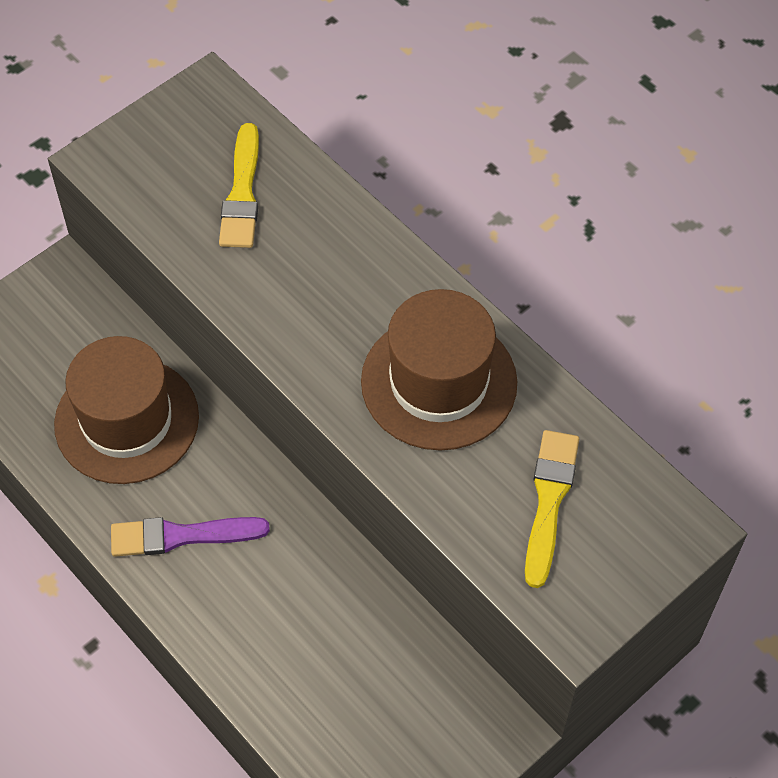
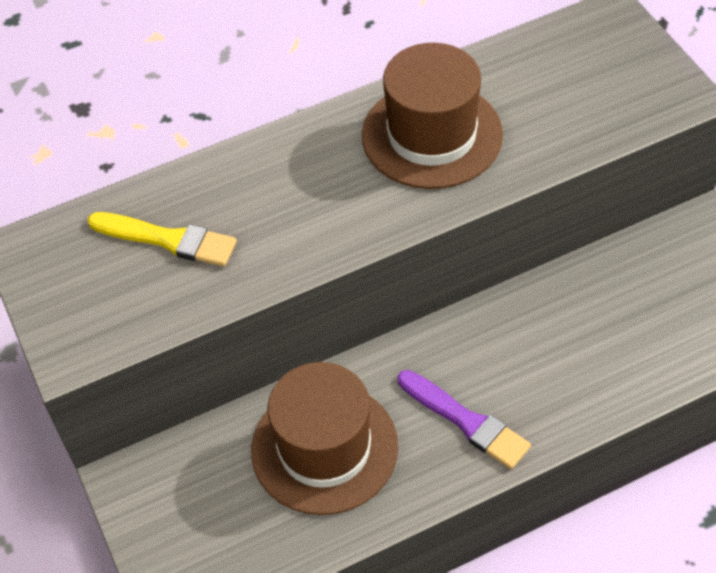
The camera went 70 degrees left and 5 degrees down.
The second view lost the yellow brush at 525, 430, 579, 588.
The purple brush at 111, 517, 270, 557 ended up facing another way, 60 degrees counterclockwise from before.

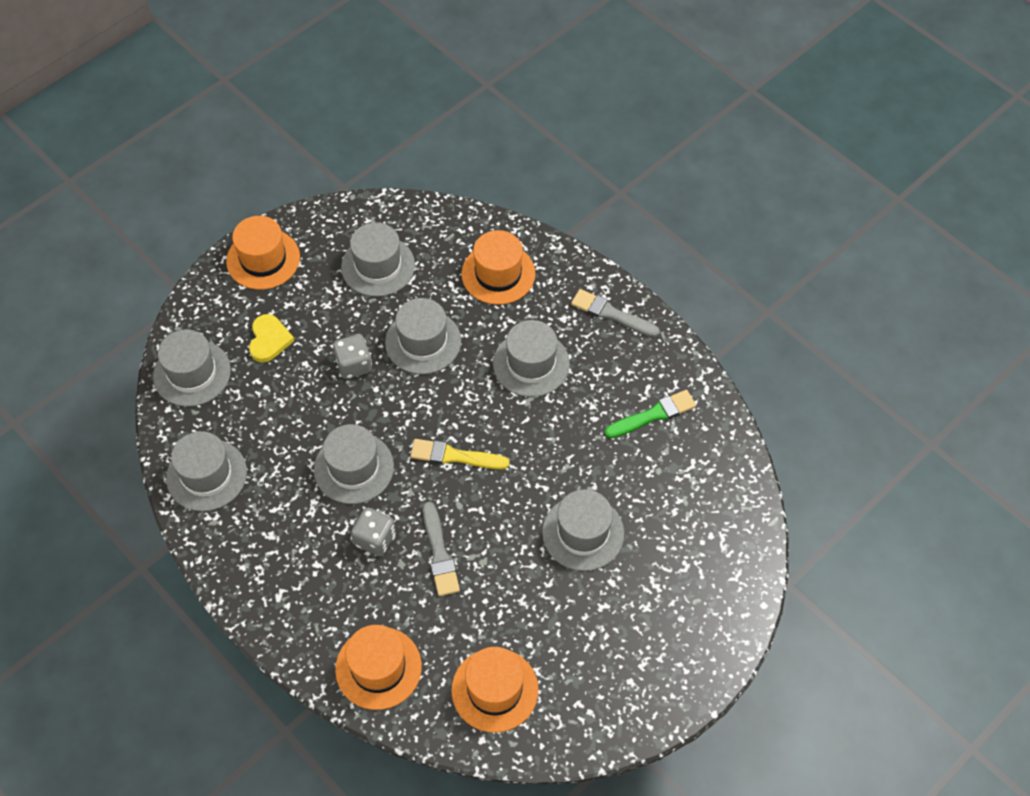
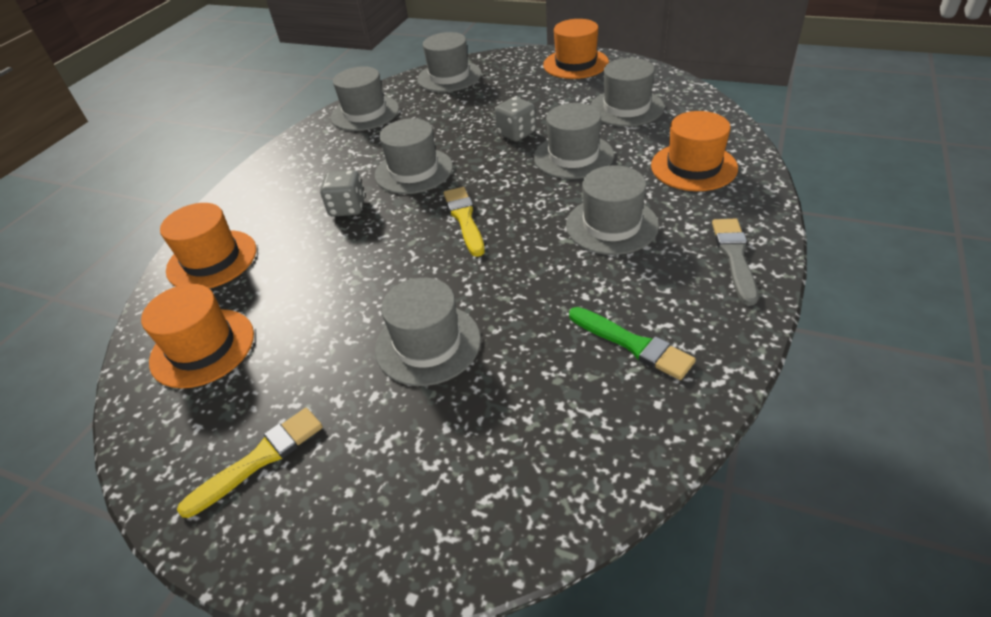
The camera went 70 degrees right and 15 degrees down.
The second view lost the yellow heart at 249, 314, 294, 362.
The second view lost the grey brush at 423, 501, 460, 596.
The second view gained the yellow brush at 177, 408, 323, 518.

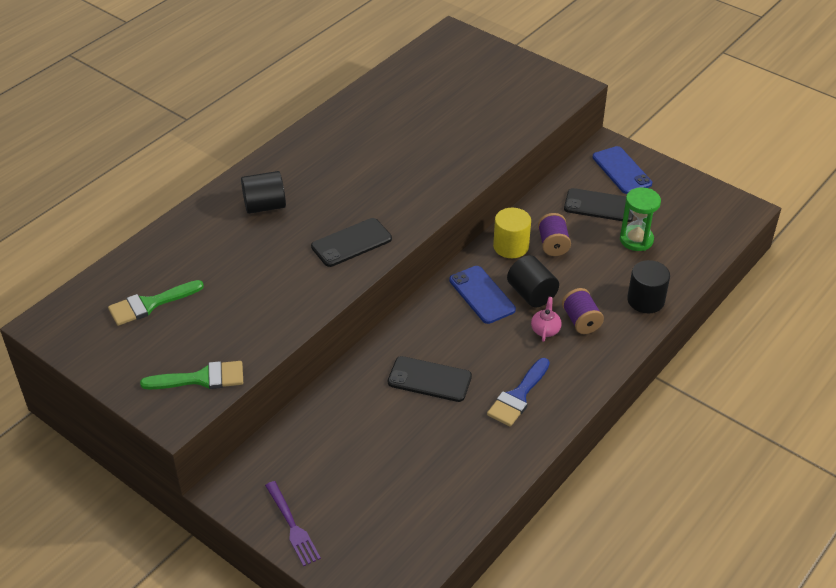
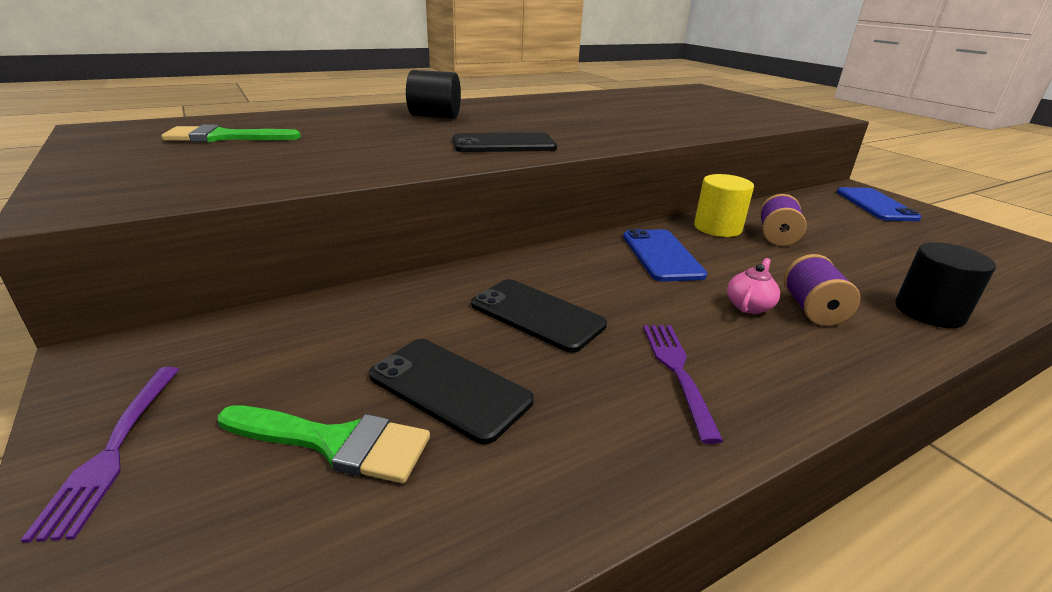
The camera went 20 degrees right and 15 degrees down.
The second view lost the black cylinder at 507, 255, 559, 307.
The second view lost the green hourglass at 620, 187, 661, 251.
The green brush ended up elsewhere, having gone from 140, 361, 243, 389 to 218, 405, 430, 483.
The black phone ended up elsewhere, having gone from 564, 188, 634, 222 to 369, 339, 534, 444.
Where the blue brush stood at 487, 358, 550, 427, the purple fork came to stand at 643, 325, 723, 444.

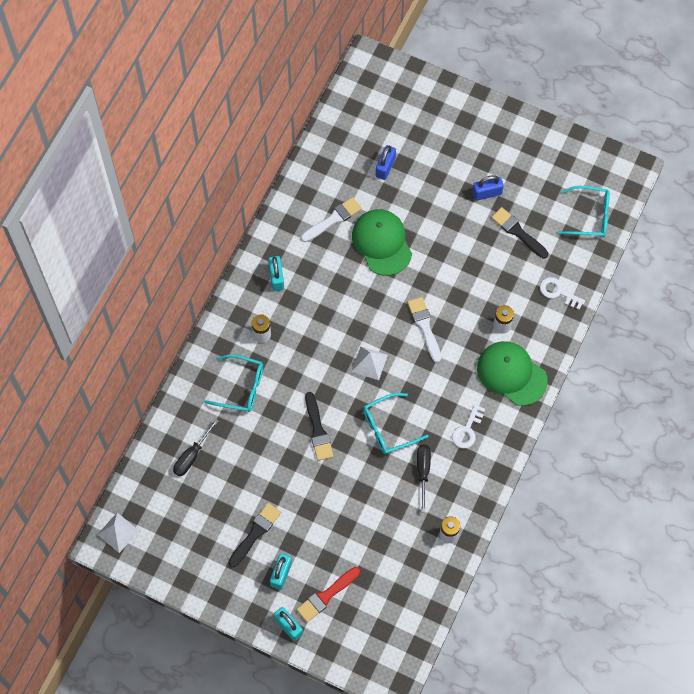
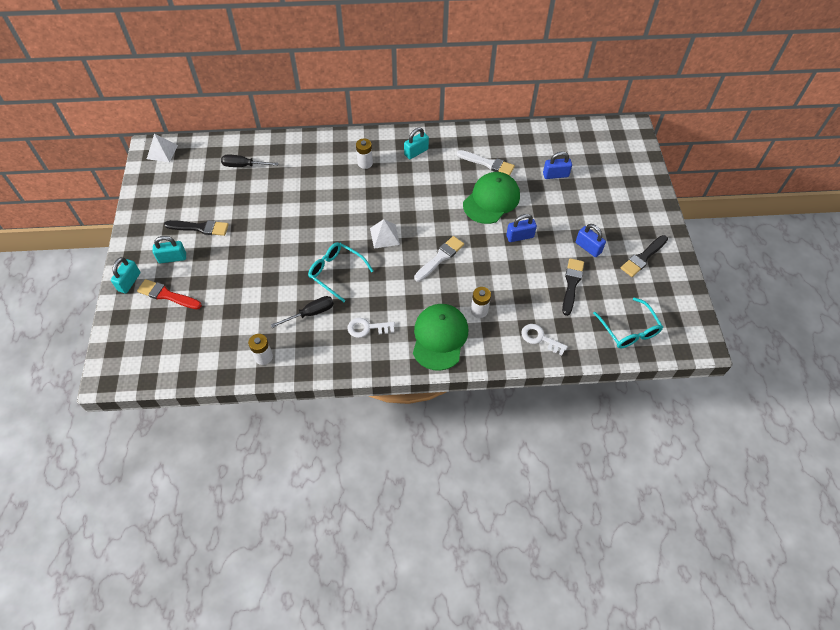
The camera went 60 degrees right and 10 degrees down.
The second view lost the turquoise glasses at 204, 354, 263, 412.
The second view gained the blue padlock at 506, 214, 537, 242.
The black brush ended up elsewhere, having gone from 305, 392, 333, 461 to 621, 235, 668, 277.
The white key at 540, 277, 585, 310 ended up facing another way, 60 degrees counterclockwise from before.

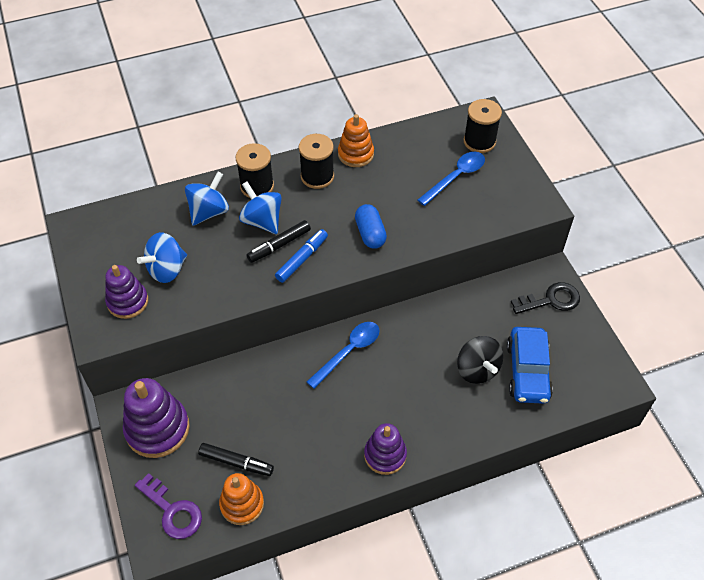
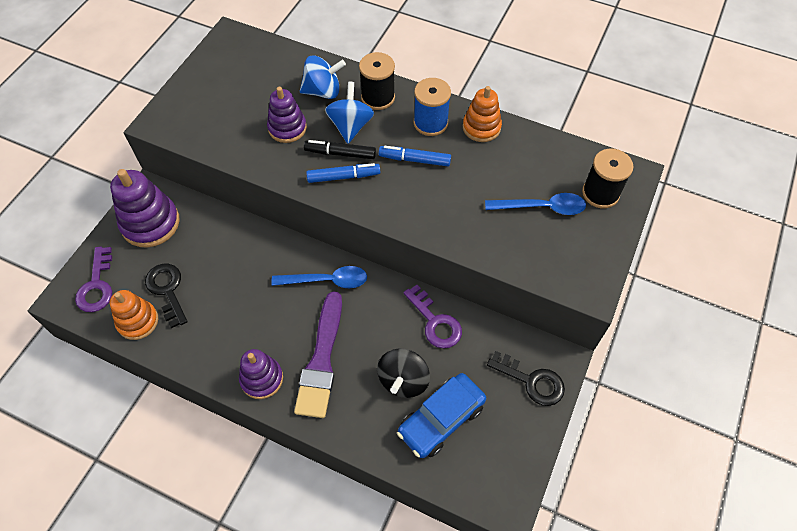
The camera went 45 degrees right and 5 degrees up.
The second view lost the blue spinning top at 137, 232, 187, 283.
The second view lost the blue capsule at 355, 204, 387, 249.
The second view gained the purple brush at 294, 291, 342, 418.
The second view gained the blue marker at 379, 146, 451, 166.
The second view gained the purple key at 403, 285, 462, 348.
The purple stacking toy ended up elsewhere, having gone from 105, 265, 148, 319 to 267, 87, 307, 143.
Where the black marker stood at 198, 443, 274, 476, the black key came to stand at 145, 264, 188, 328.
What was the black spool at 299, 134, 334, 189 turned into the blue spool at 413, 78, 451, 136.

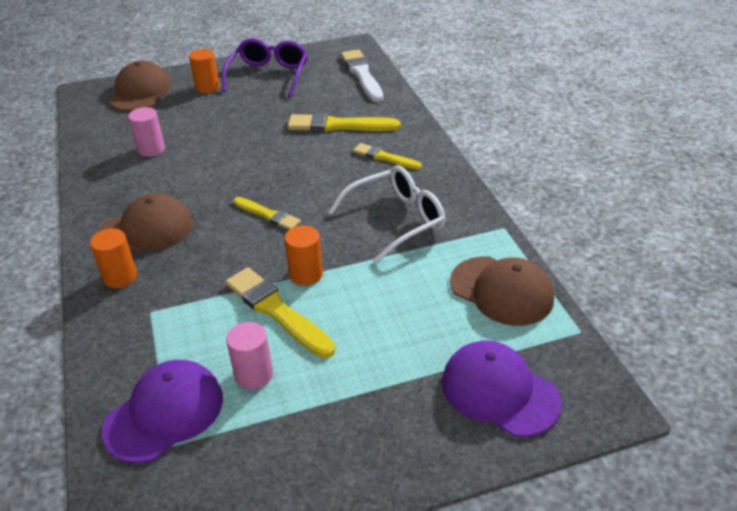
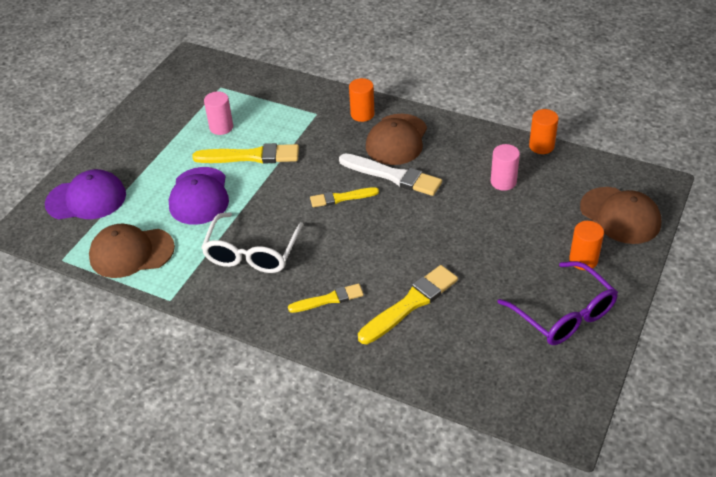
The camera went 135 degrees right and 5 degrees up.
The purple cap ended up elsewhere, having gone from 102, 360, 223, 463 to 169, 167, 229, 225.
The orange cylinder ended up elsewhere, having gone from 285, 226, 323, 286 to 529, 109, 559, 154.
The white brush ended up elsewhere, having gone from 341, 50, 383, 102 to 339, 153, 442, 196.

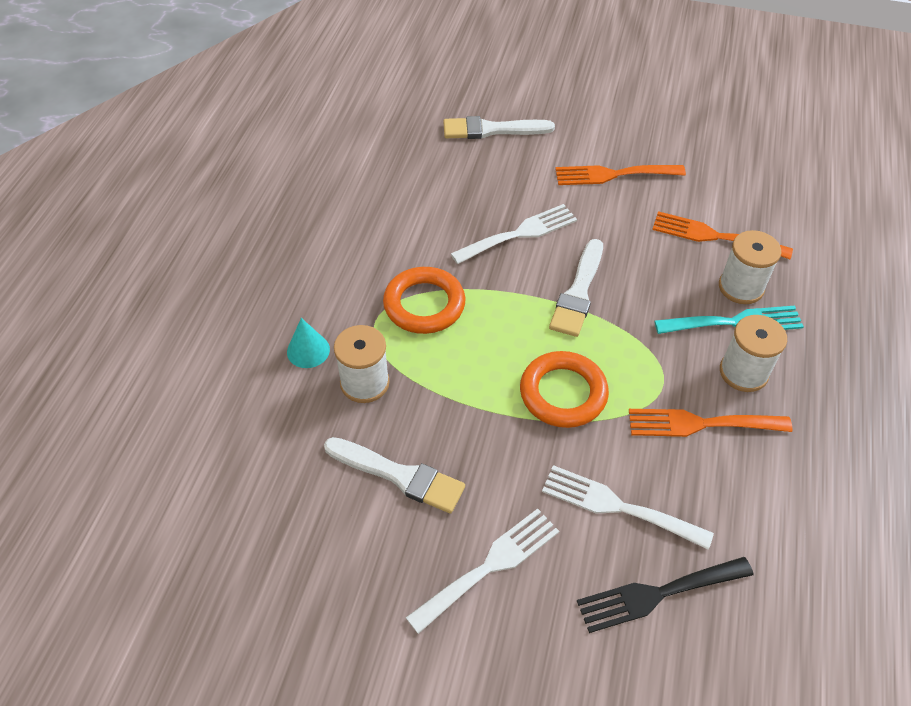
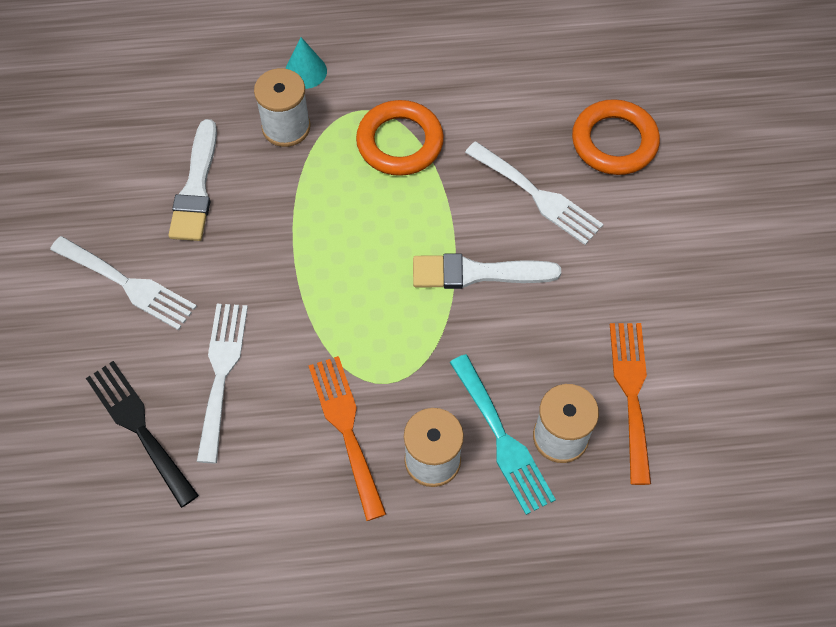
The camera went 70 degrees right and 10 degrees up.
The second view lost the white brush at 444, 116, 555, 139.
The second view lost the orange fork at 555, 165, 686, 185.
The orange ring ended up elsewhere, having gone from 520, 351, 609, 428 to 572, 99, 660, 175.

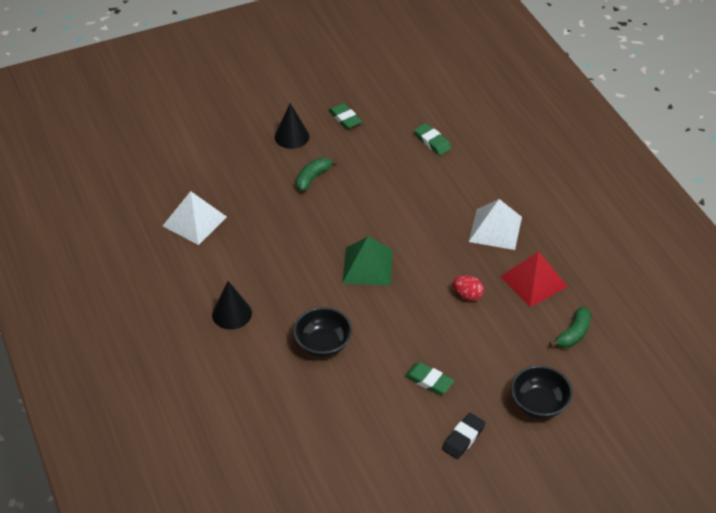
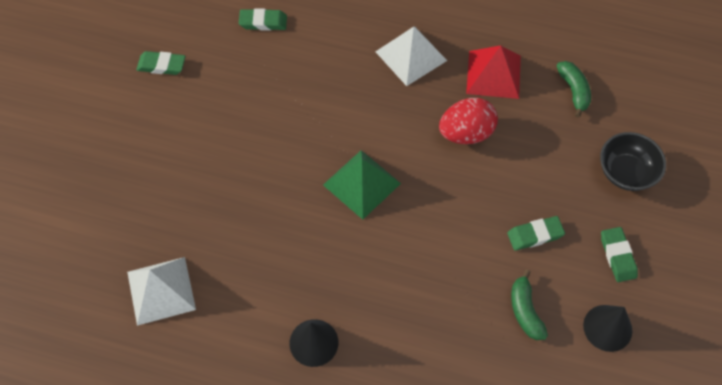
The camera went 50 degrees left and 15 degrees up.
The second view lost the black bowl at 293, 307, 352, 357.
The black cone ended up elsewhere, having gone from 274, 103, 309, 149 to 583, 305, 632, 352.
The green banana ended up elsewhere, having gone from 296, 158, 338, 191 to 511, 269, 548, 340.
What was the black eraser at 442, 413, 486, 459 turned into the green eraser at 601, 227, 638, 282.
The size of the red egg at 453, 275, 484, 301 changed by a factor of 1.67.

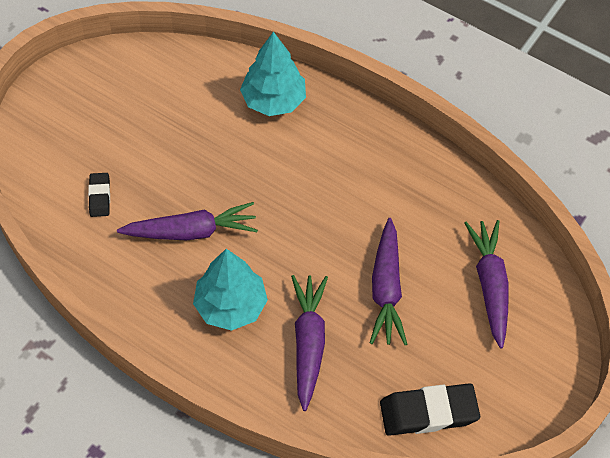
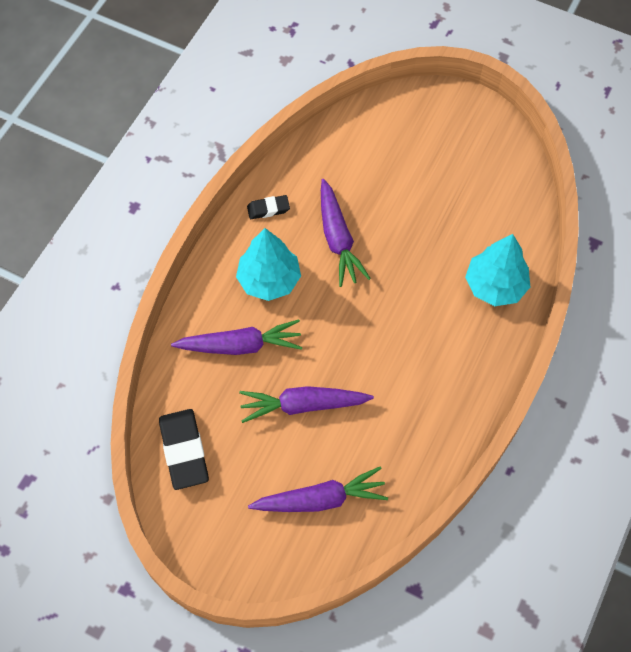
The camera went 85 degrees right and 5 degrees up.
The black eraser ended up elsewhere, having gone from 88, 173, 110, 217 to 247, 195, 290, 219.

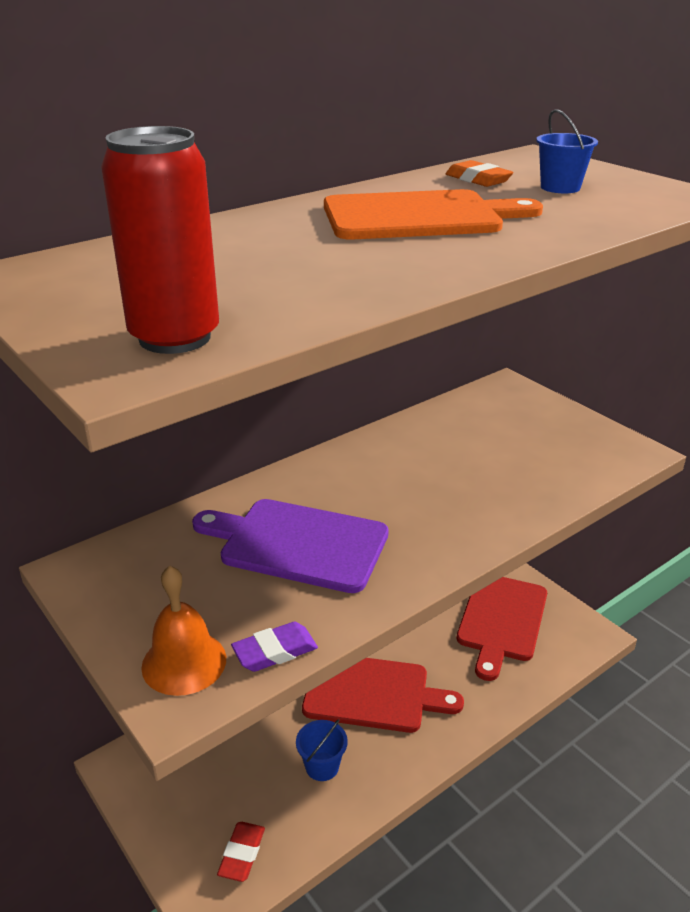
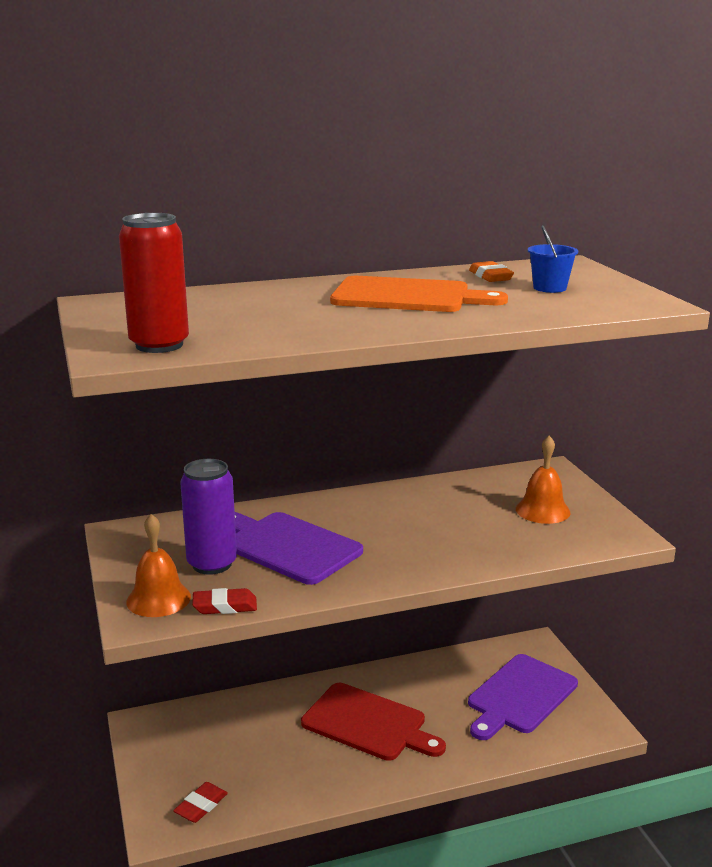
The camera went 20 degrees right and 10 degrees down.
The second view lost the blue bucket at 296, 719, 348, 781.
The second view gained the purple can at 180, 459, 237, 575.
The second view gained the orange bell at 516, 436, 570, 524.
What was the purple eraser at 231, 622, 318, 672 turned into the red eraser at 192, 588, 257, 614.
What was the red cutting board at 456, 577, 547, 681 turned into the purple cutting board at 468, 654, 578, 740.

